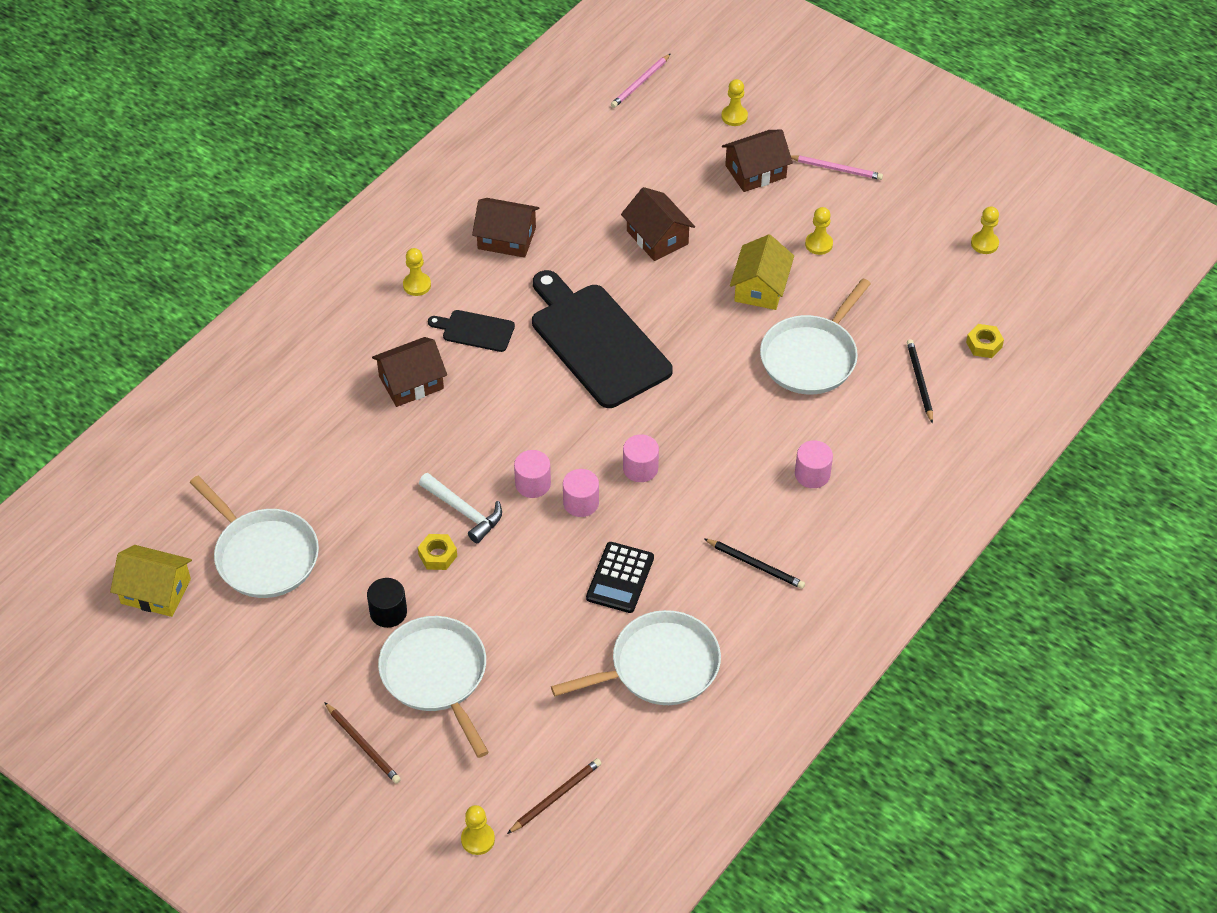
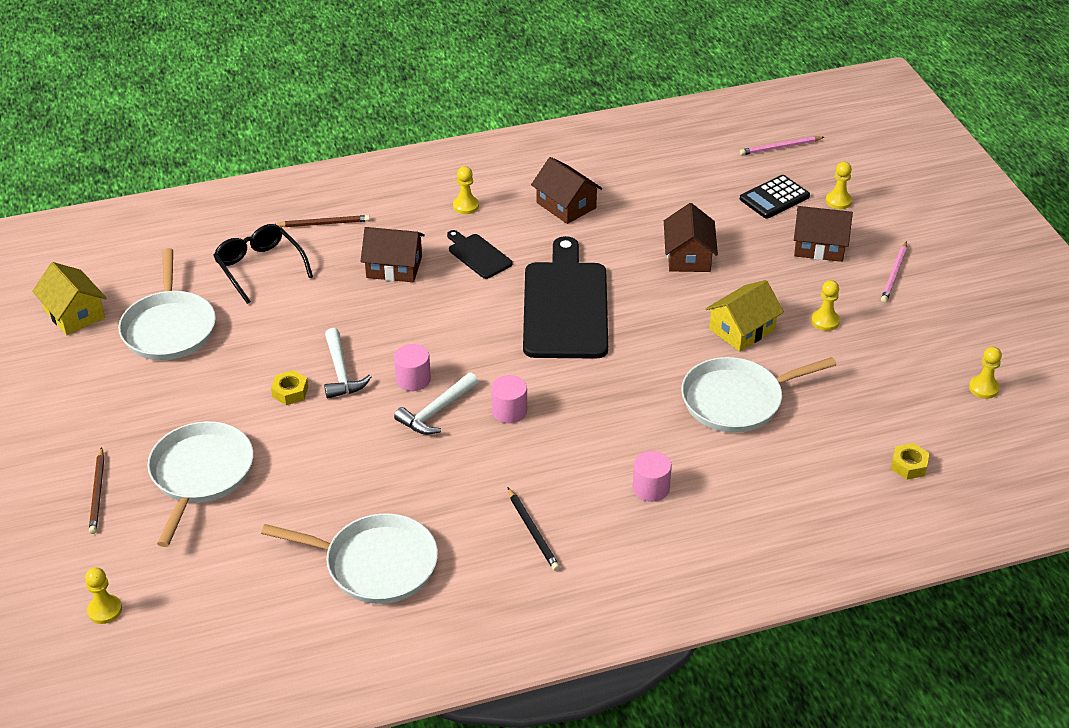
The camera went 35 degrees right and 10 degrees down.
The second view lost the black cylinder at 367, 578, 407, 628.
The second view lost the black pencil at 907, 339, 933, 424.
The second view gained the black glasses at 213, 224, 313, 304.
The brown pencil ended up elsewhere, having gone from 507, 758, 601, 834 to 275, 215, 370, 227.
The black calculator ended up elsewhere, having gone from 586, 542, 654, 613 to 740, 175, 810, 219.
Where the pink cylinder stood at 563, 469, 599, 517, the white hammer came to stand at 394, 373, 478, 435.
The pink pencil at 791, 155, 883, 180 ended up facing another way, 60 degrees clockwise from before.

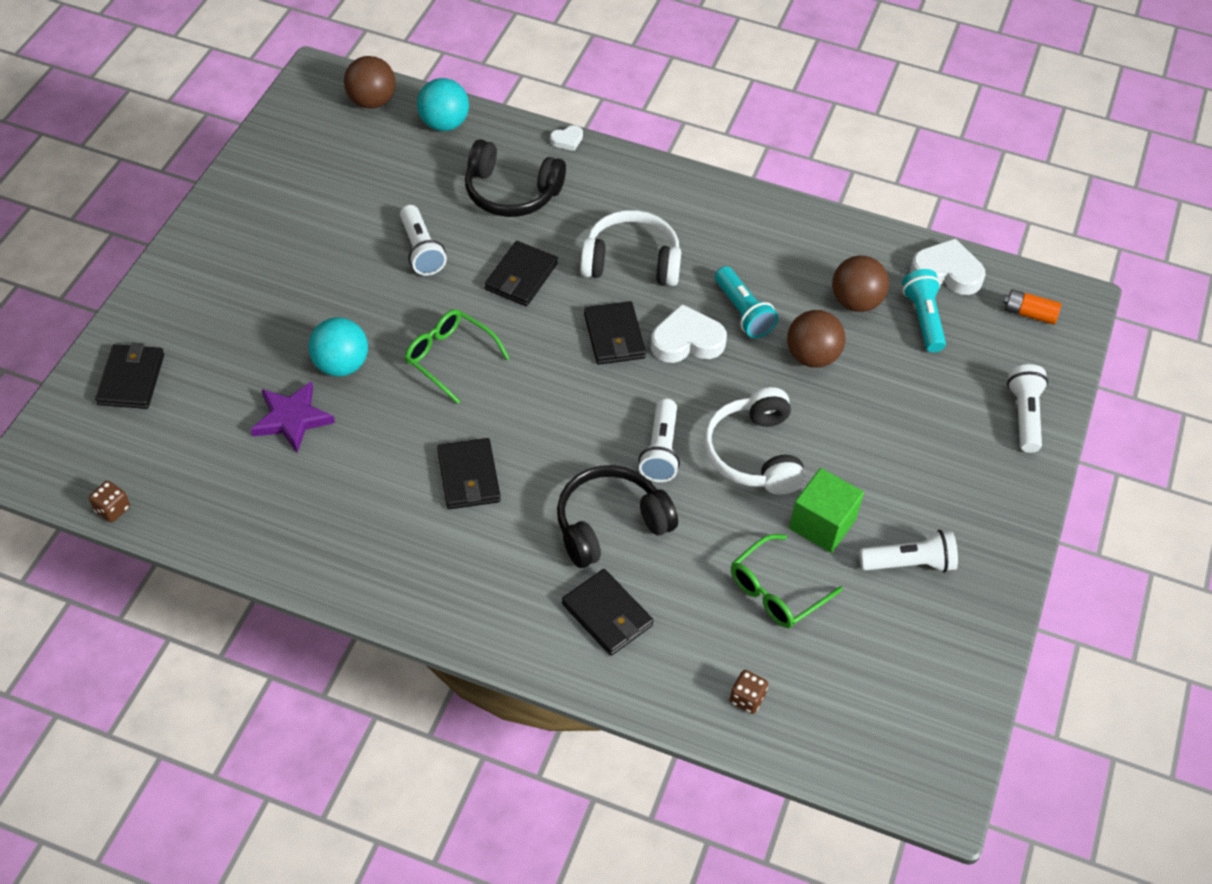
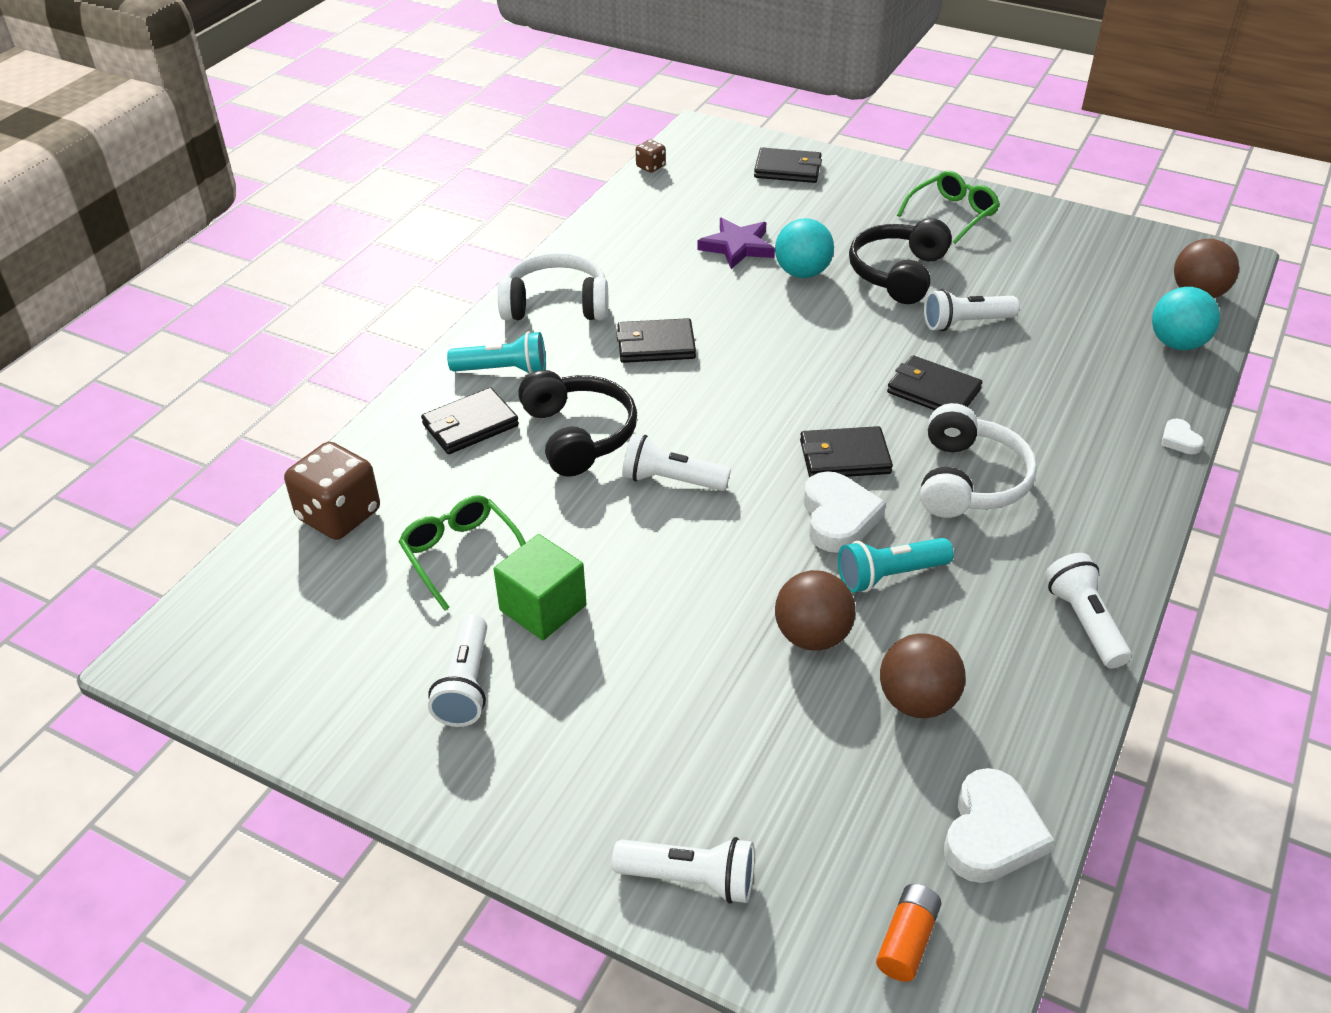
The camera went 100 degrees right and 10 degrees down.
The second view gained the white flashlight at 1045, 553, 1131, 668.
The green glasses ended up elsewhere, having gone from 405, 309, 510, 404 to 897, 171, 1000, 244.
The black headphones ended up elsewhere, having gone from 465, 139, 566, 217 to 849, 218, 952, 304.
The white headphones ended up elsewhere, having gone from 704, 387, 806, 495 to 498, 253, 608, 320.
The turquoise flashlight ended up elsewhere, having gone from 902, 269, 946, 352 to 447, 331, 546, 374.
The size of the brown dice at 729, 670, 768, 714 changed by a factor of 2.06.

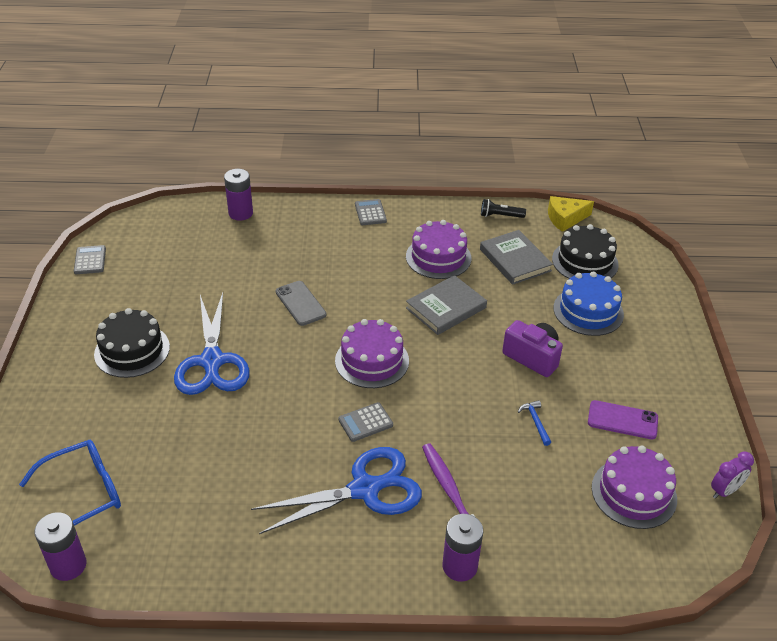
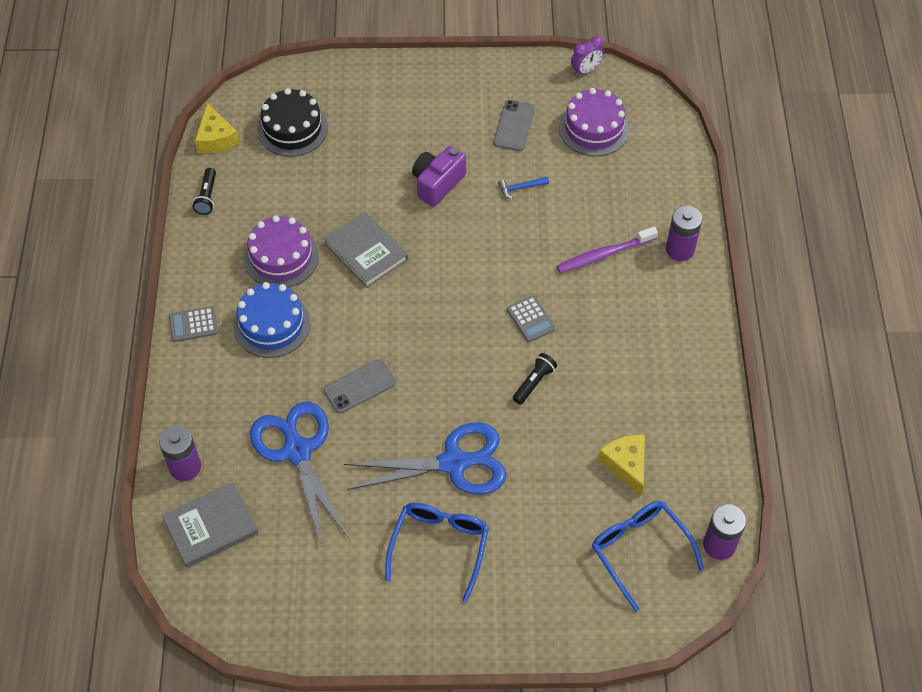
The camera went 90 degrees left and 15 degrees up.
The second view lost the grey calculator at 74, 245, 106, 274.
The second view lost the purple cake at 335, 319, 409, 388.
The second view gained the black flashlight at 513, 353, 557, 404.
The second view gained the yellow cheese at 598, 435, 645, 495.
The blue scissors ended up elsewhere, having gone from 251, 447, 422, 534 to 250, 402, 348, 547.
The grey book ended up elsewhere, having gone from 480, 230, 553, 285 to 162, 482, 258, 568.
The blue cake ended up elsewhere, having gone from 553, 271, 624, 336 to 233, 282, 310, 358.
Where the black cake stood at 94, 308, 170, 378, the blue glasses came to stand at 385, 503, 489, 602.
What was the purple phone at 588, 400, 658, 439 turned into the grey phone at 494, 100, 535, 151.
The purple clock at 711, 451, 754, 499 ended up facing another way, 90 degrees clockwise from before.

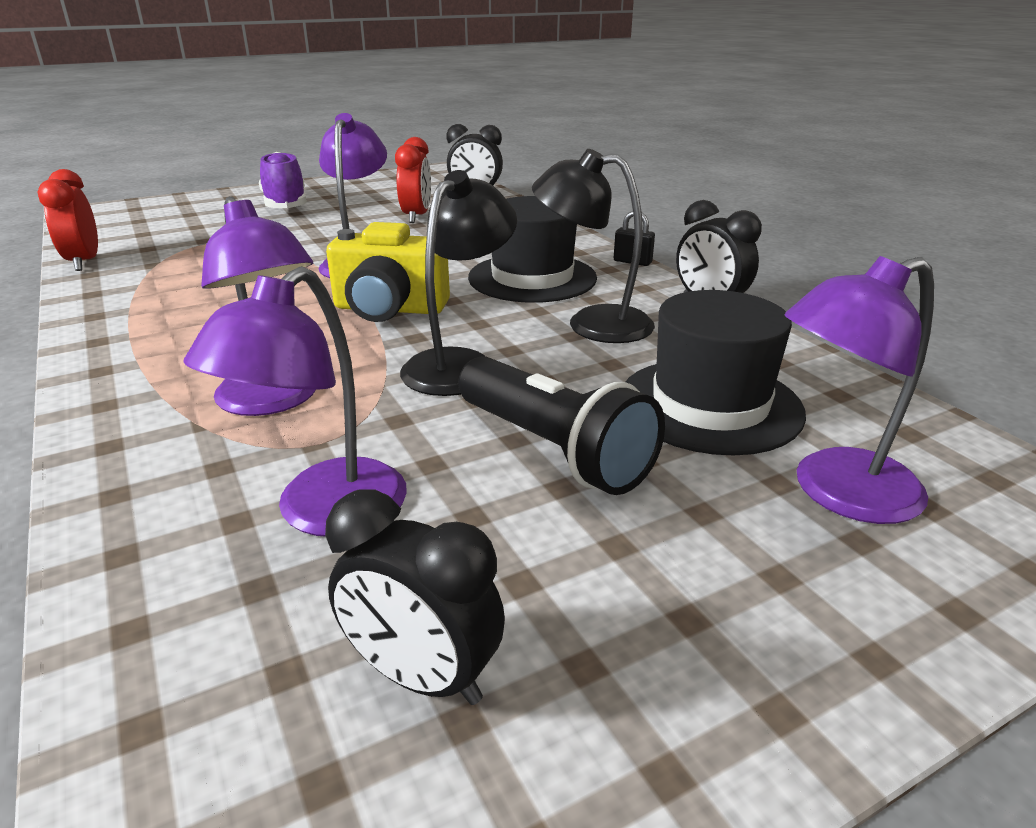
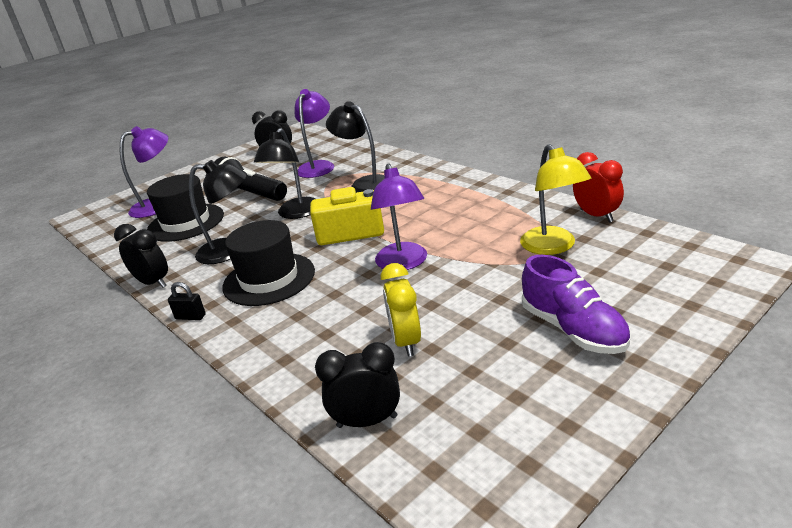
The camera went 170 degrees right and 0 degrees up.
The second view gained the yellow lamp at 520, 144, 591, 255.
What was the purple lamp at 201, 196, 316, 416 turned into the black lamp at 326, 101, 385, 193.
What was the red clock at 395, 137, 431, 223 turned into the yellow clock at 381, 263, 421, 357.

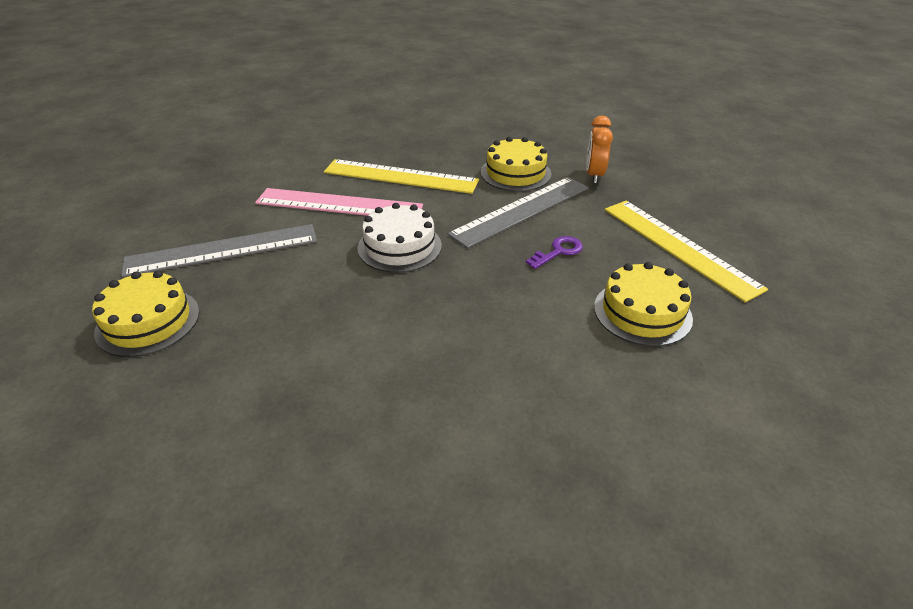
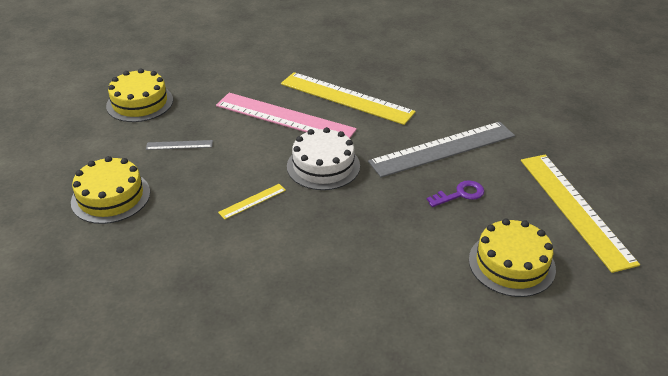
The camera went 15 degrees right and 0 degrees up.
The second view lost the orange clock at 586, 116, 613, 184.
The second view gained the yellow ruler at 218, 184, 286, 220.
The yellow cake ended up elsewhere, having gone from 481, 137, 551, 191 to 106, 68, 173, 122.
The size of the grey ruler at 121, 224, 317, 278 changed by a factor of 0.43.

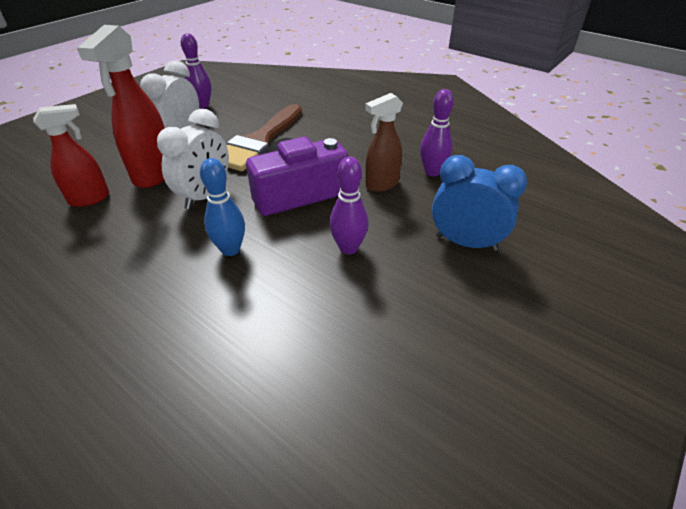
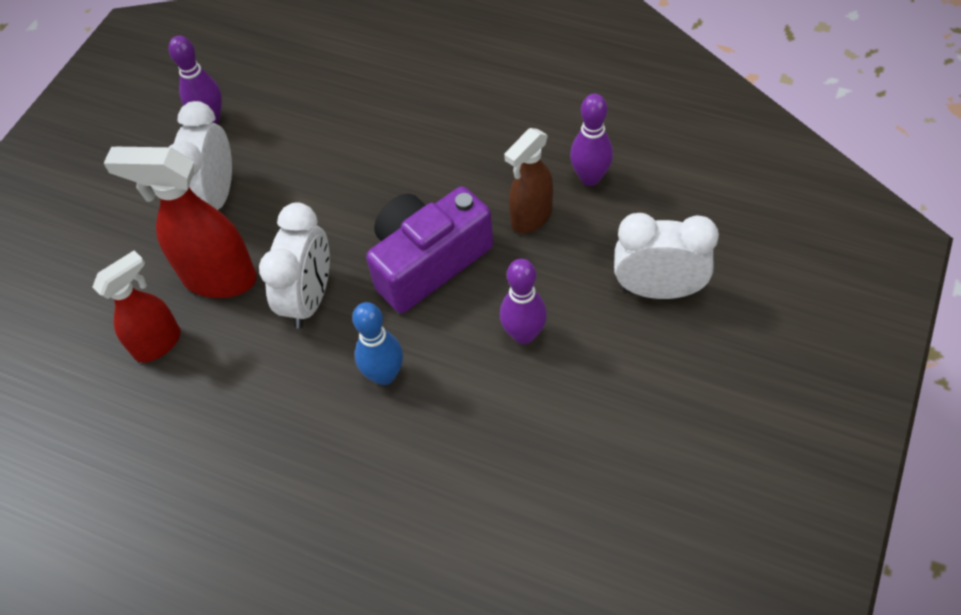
The camera went 10 degrees left and 15 degrees up.
The second view lost the brown brush at 227, 104, 302, 171.
What was the blue clock at 432, 155, 527, 251 turned into the white clock at 614, 213, 719, 299.
The red spray bottle at 77, 25, 165, 188 ended up facing another way, 105 degrees clockwise from before.

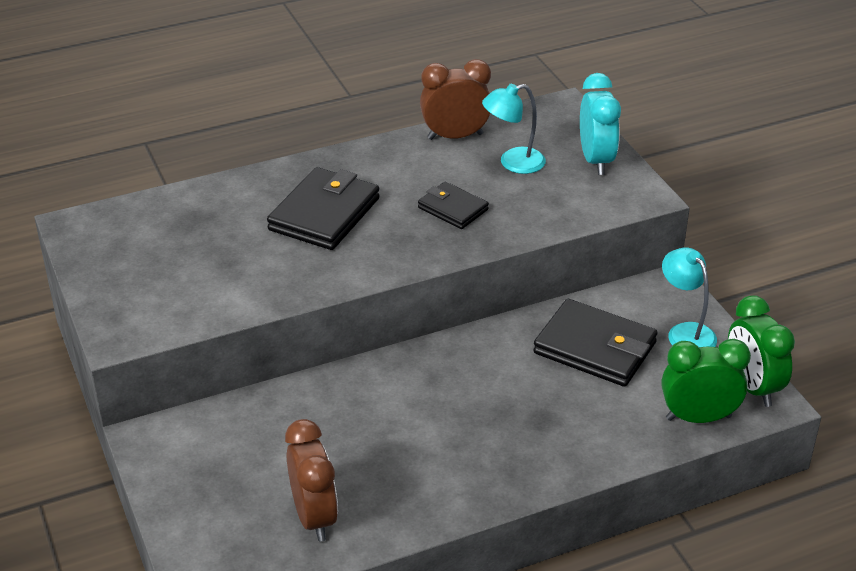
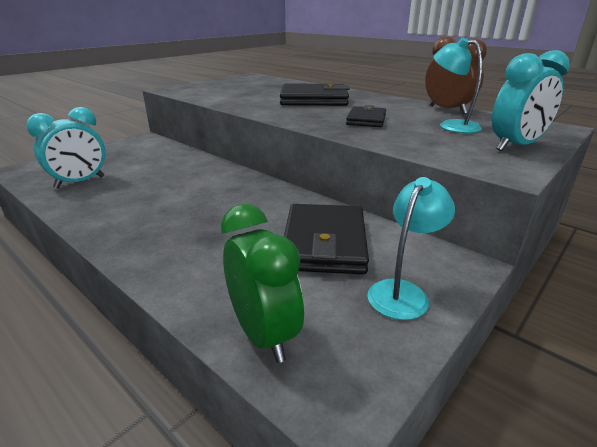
The camera went 65 degrees right and 10 degrees down.
The second view lost the green clock at 728, 295, 795, 407.
What was the brown clock at 285, 419, 338, 541 turned into the turquoise clock at 26, 107, 105, 188.

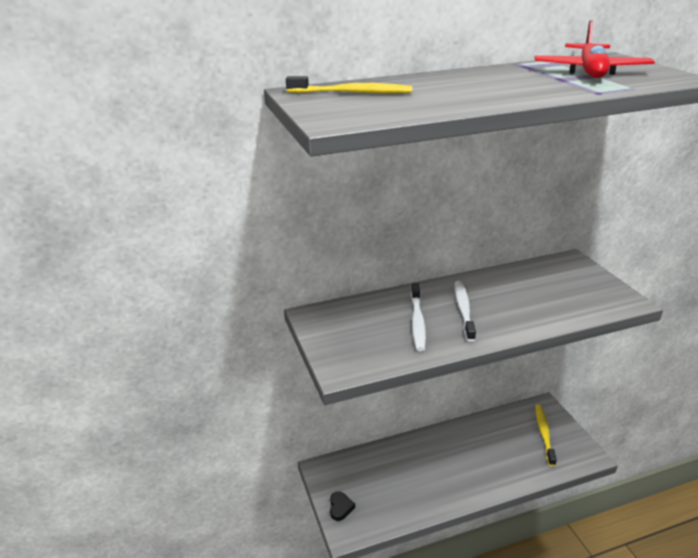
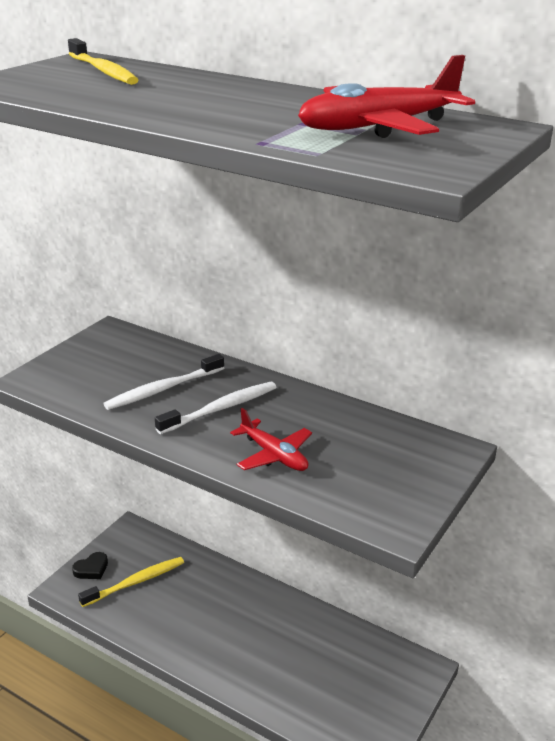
The camera went 50 degrees right and 0 degrees up.
The second view gained the red plane at 230, 408, 312, 471.
The yellow toothbrush ended up elsewhere, having gone from 535, 404, 557, 466 to 78, 557, 184, 607.

